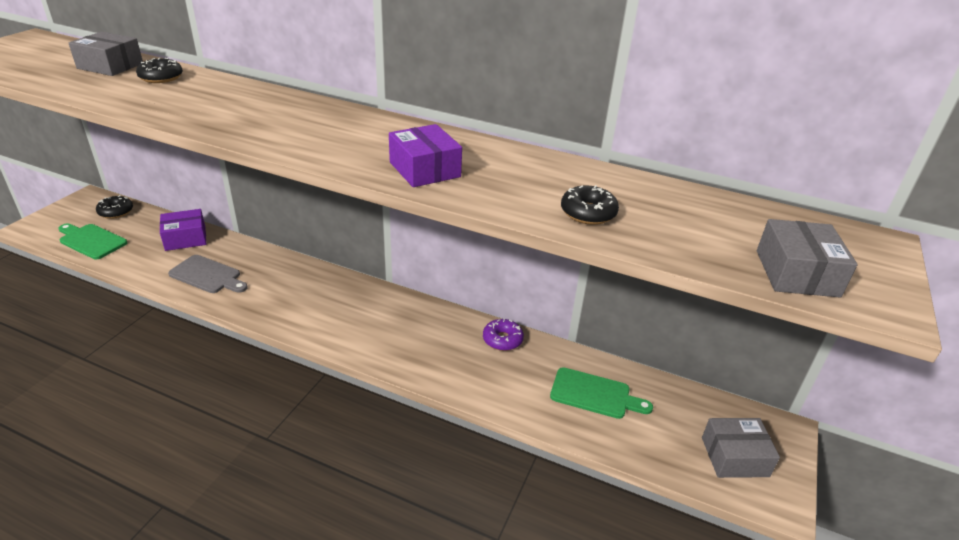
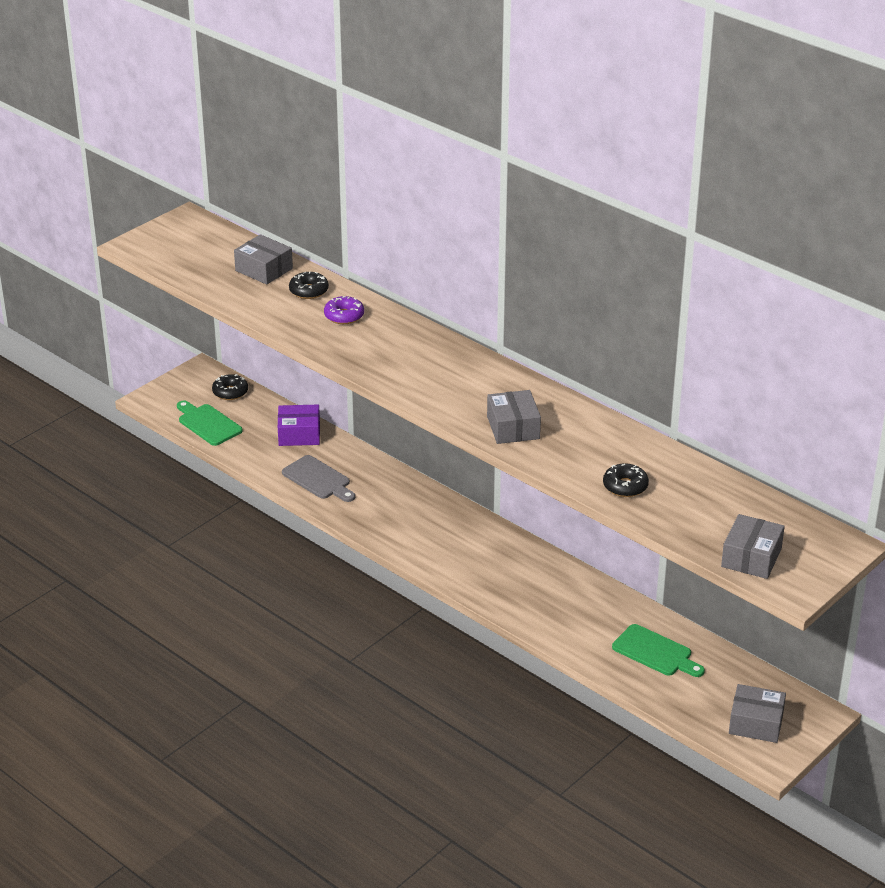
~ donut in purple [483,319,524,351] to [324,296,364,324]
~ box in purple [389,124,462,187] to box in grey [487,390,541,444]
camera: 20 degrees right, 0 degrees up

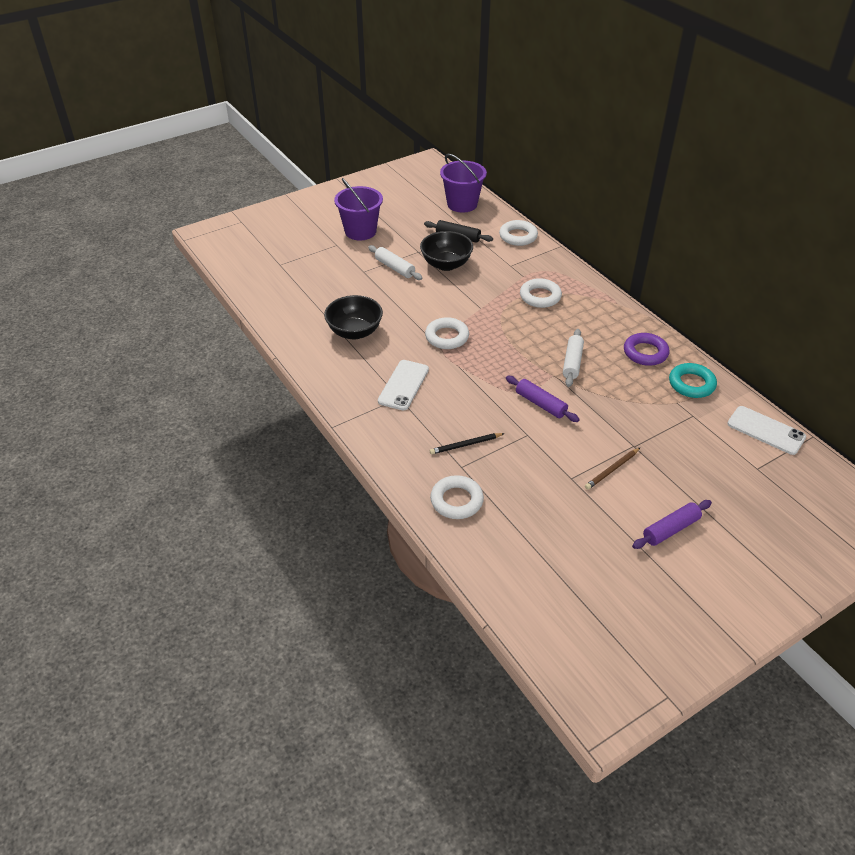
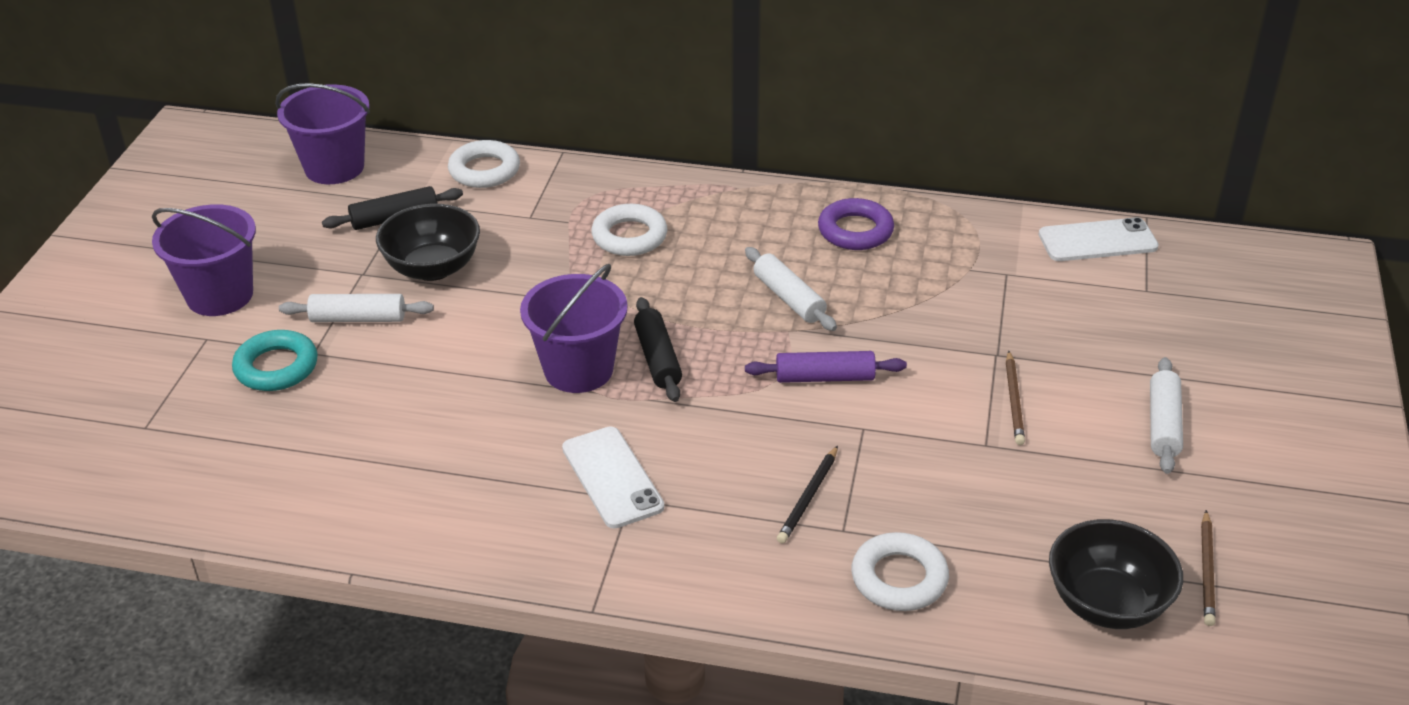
+ rolling pin in black [634,297,682,402]
+ pencil in brown [1201,510,1216,626]
~ bowl in black [324,295,383,340] to [1049,519,1183,629]
~ ring in turquoise [669,363,717,398] to [232,330,318,391]
~ ring in white [425,317,469,349] to bucket in purple [520,264,627,393]
~ rolling pin in purple [632,500,712,549] to rolling pin in white [1150,357,1183,474]
camera: 45 degrees left, 5 degrees down

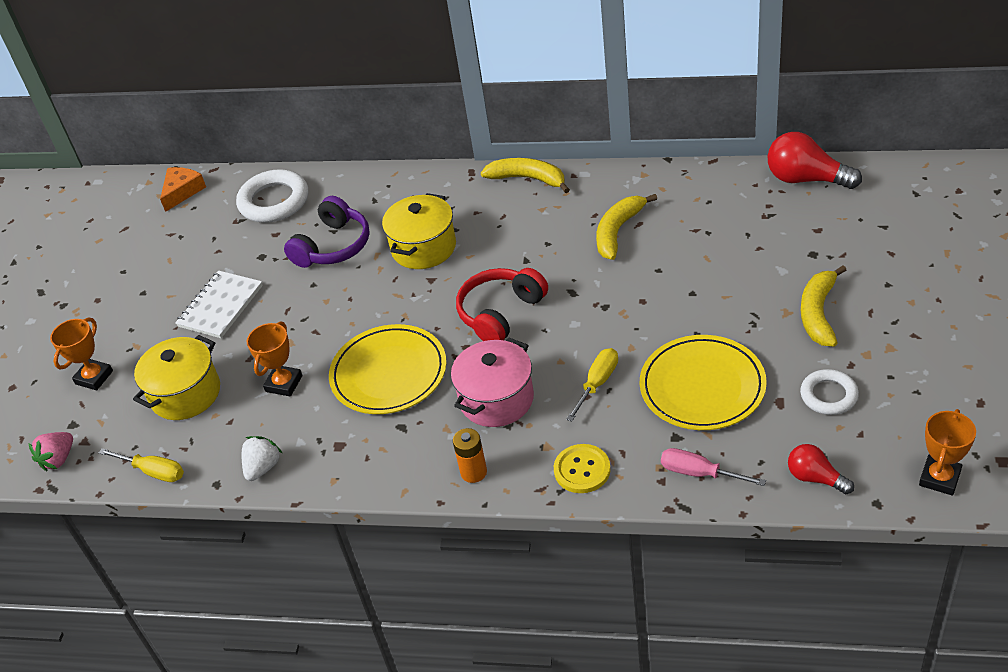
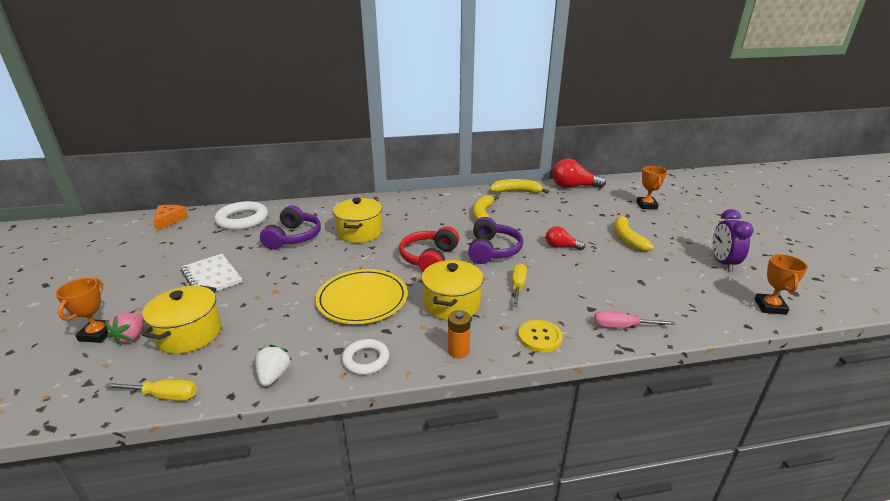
- plate in yellow [640,335,767,430]
+ headphones in purple [468,217,523,264]
+ clock in purple [713,209,754,272]
~ strawberry in pink [28,432,73,471] to [105,313,145,345]
~ trophy in orange [246,321,303,396] to [636,166,667,209]
~ banana in yellow [481,158,570,193] to [490,179,549,194]
~ light bulb in red [788,444,854,494] to [546,226,585,250]
~ ring in white [800,369,859,415] to [342,339,389,375]
~ pot in pink [451,338,534,427] to pot in yellow [422,260,483,321]
~ notebook in white [175,271,263,338] = [181,254,242,291] 45 degrees counterclockwise
camera: 25 degrees left, 15 degrees down

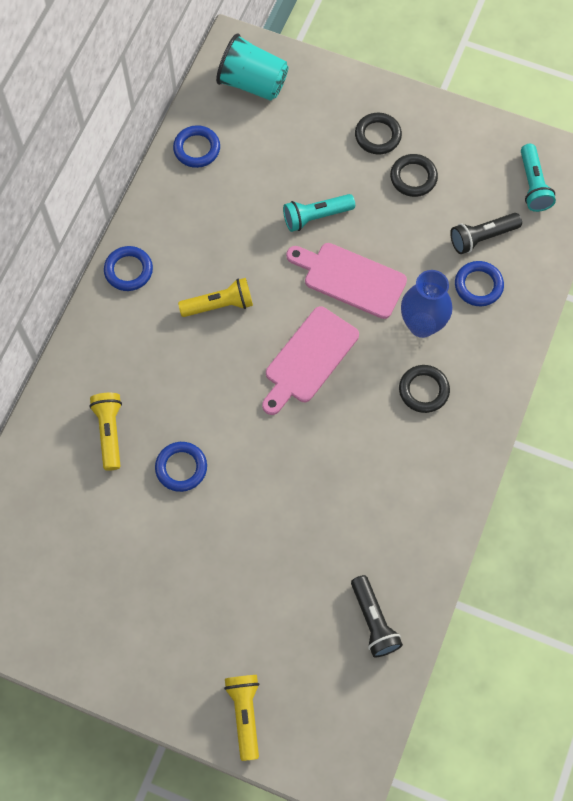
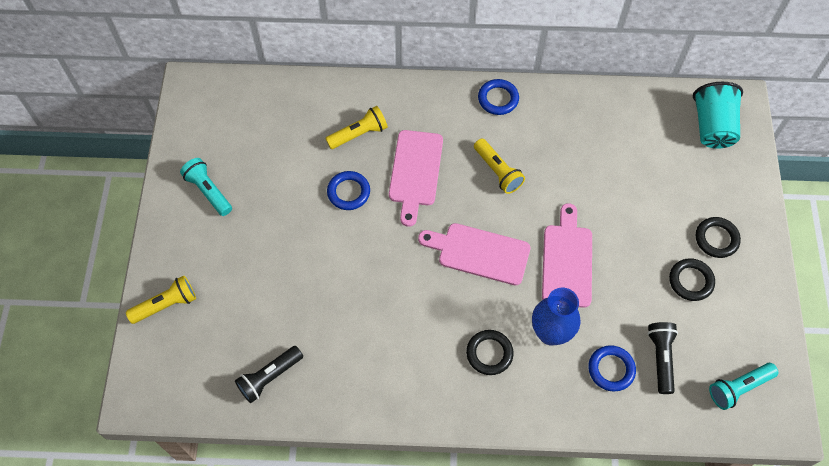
- ring in blue [173,125,220,168]
+ cutting board in pink [389,130,443,227]
~ flashlight in turquoise [283,194,355,232] to [180,158,232,216]
~ flashlight in black [450,213,522,254] = [647,322,678,394] 45 degrees clockwise
camera: 70 degrees right, 5 degrees down

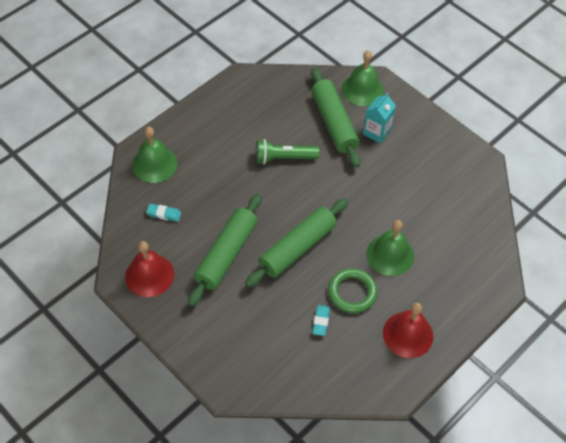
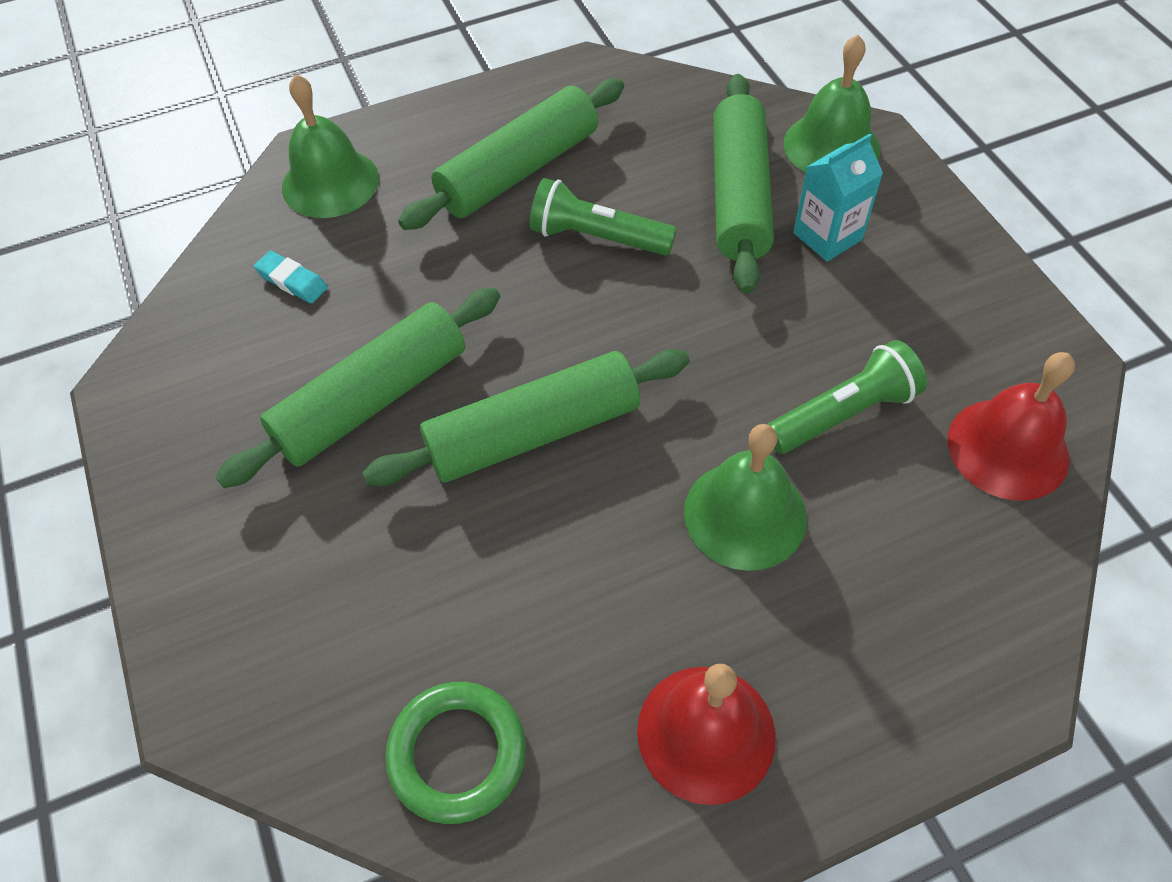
- eraser in turquoise [312,305,330,336]
+ rolling pin in green [398,79,624,230]
+ flashlight in green [767,340,927,454]
~ bell in red [125,241,174,297] to [948,352,1075,501]
~ ring in green [328,268,378,313] to [385,682,526,824]
camera: 25 degrees right, 0 degrees up

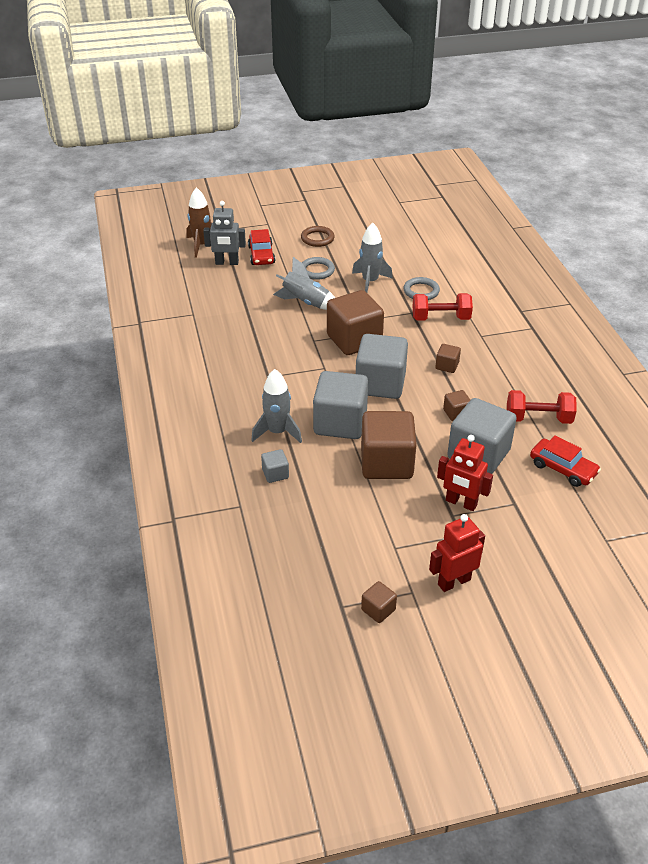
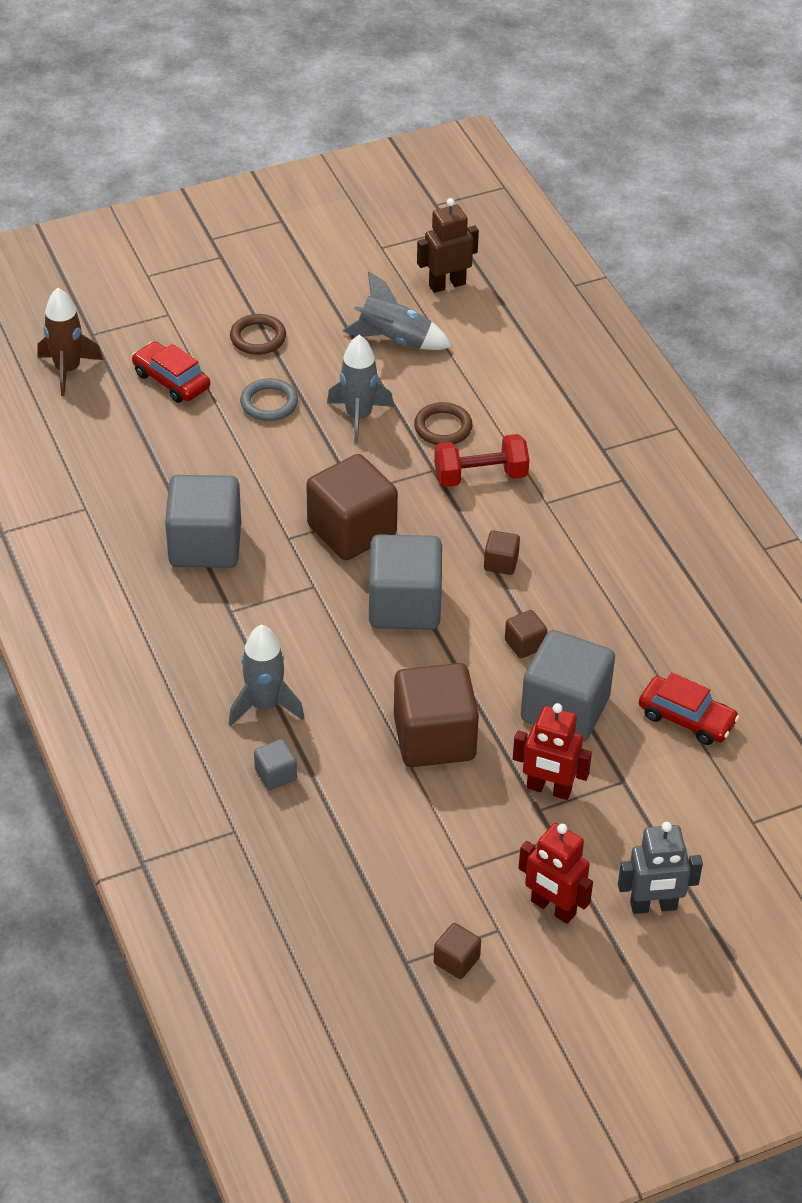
- dumbbell in red [507,390,577,424]
+ robot in brown [417,198,479,293]
~ robot in grey [203,201,246,265] to [618,822,703,914]
~ rocket in grey [273,257,335,310] to [342,272,452,350]
~ cube in grey [313,371,368,439] to [165,475,241,568]
~ ring in grey [403,277,440,300] to ring in brown [414,402,473,445]
~ car in red [248,229,275,265] = [132,341,210,403] 150 degrees clockwise
~ robot in red [429,514,485,592] = [519,823,593,924] 105 degrees counterclockwise
camera: 10 degrees left, 5 degrees up

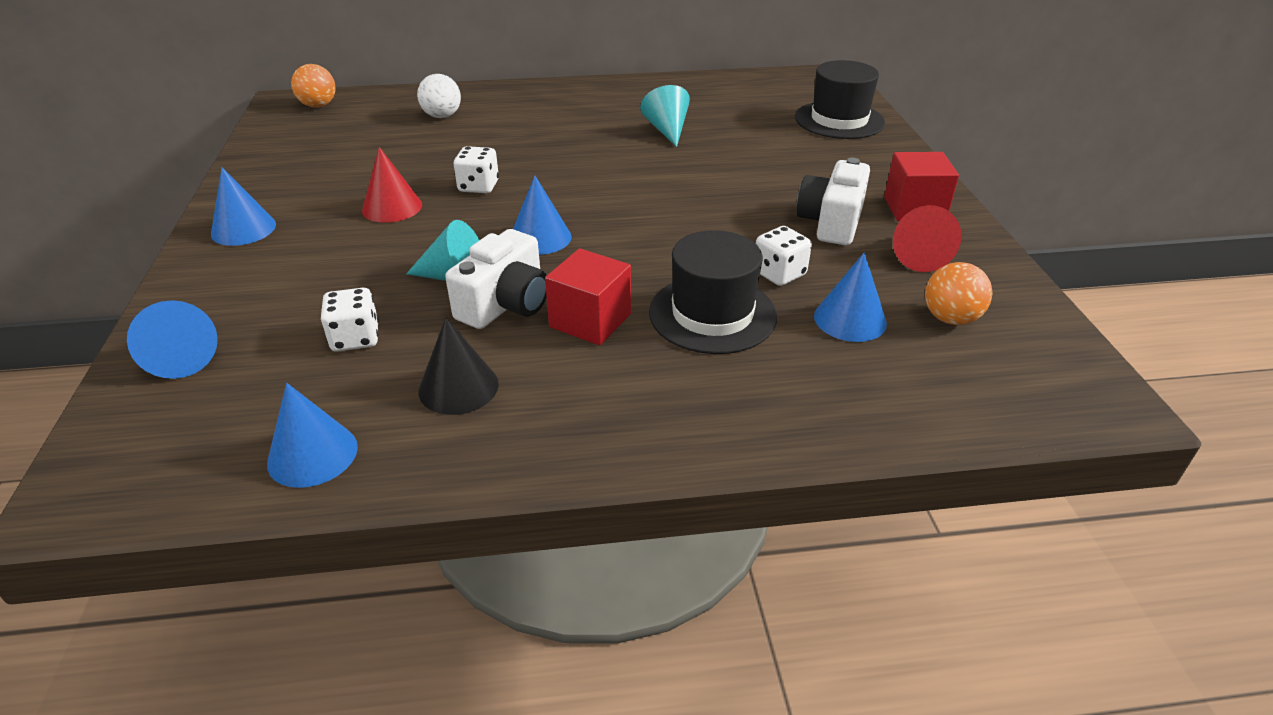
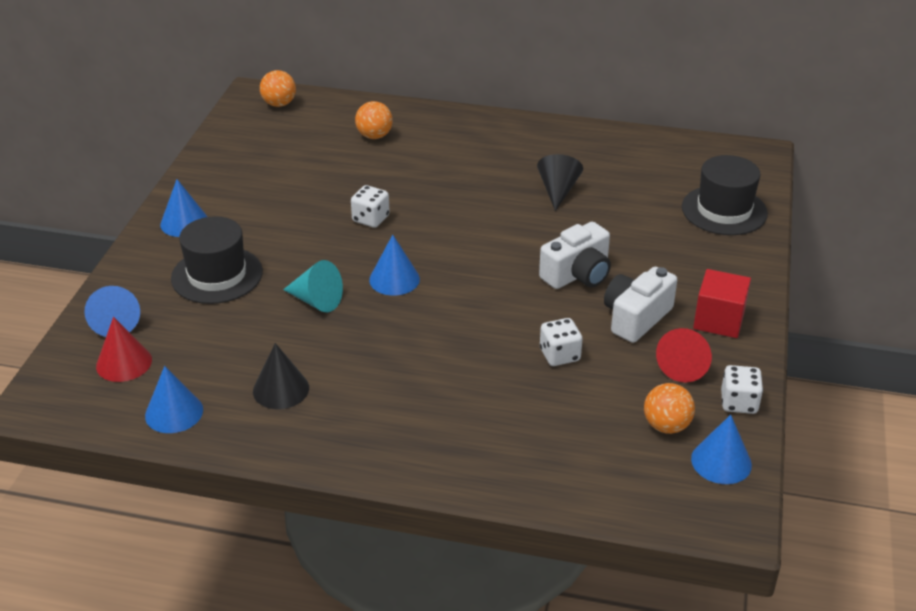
- cube in red [545,248,631,345]
~ dice in white [321,288,379,352] to [721,365,763,414]
~ cone in red [362,147,422,223] to [96,317,152,382]
~ camera in white [445,229,547,329] to [539,222,611,289]
~ hat in black [649,230,777,354] to [171,216,263,304]
~ cone in blue [814,252,887,342] to [691,415,752,484]
~ ball in white [417,74,461,118] to ball in orange [355,101,393,139]
~ cone in turquoise [640,85,690,147] to cone in black [537,154,583,211]
camera: 20 degrees right, 0 degrees up

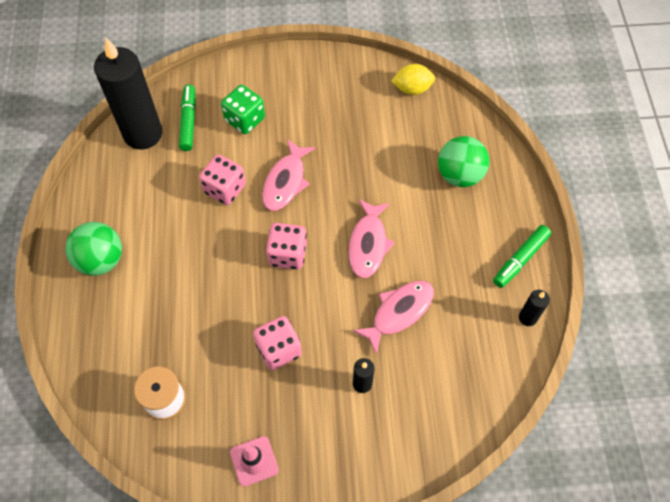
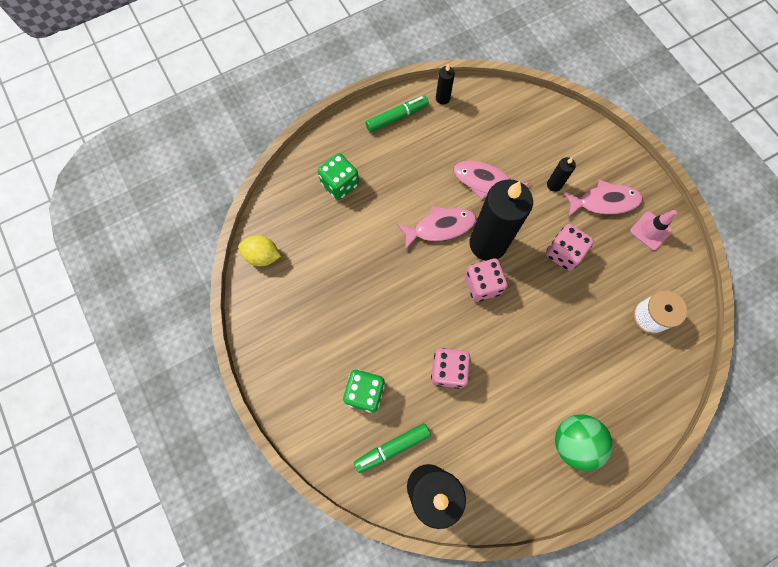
+ candle in black [469,179,533,261]
~ fish in pink [262,139,315,211] to [563,180,643,217]
~ ball in green [438,136,489,187] to dice in green [318,153,359,200]
~ lemon in yellow [392,64,435,95] = [238,235,281,266] 45 degrees counterclockwise
~ marker in green [493,225,551,288] = [366,95,429,132] 45 degrees counterclockwise
camera: 115 degrees left, 10 degrees up

